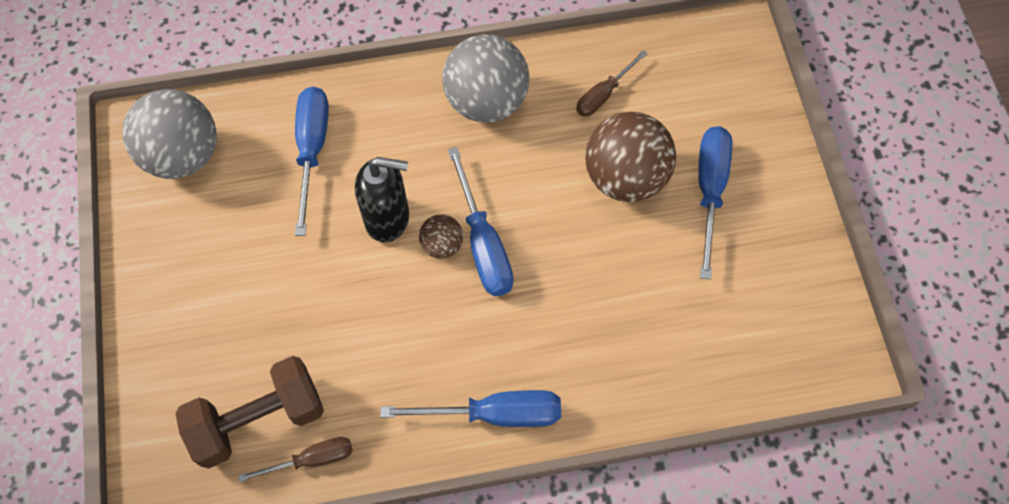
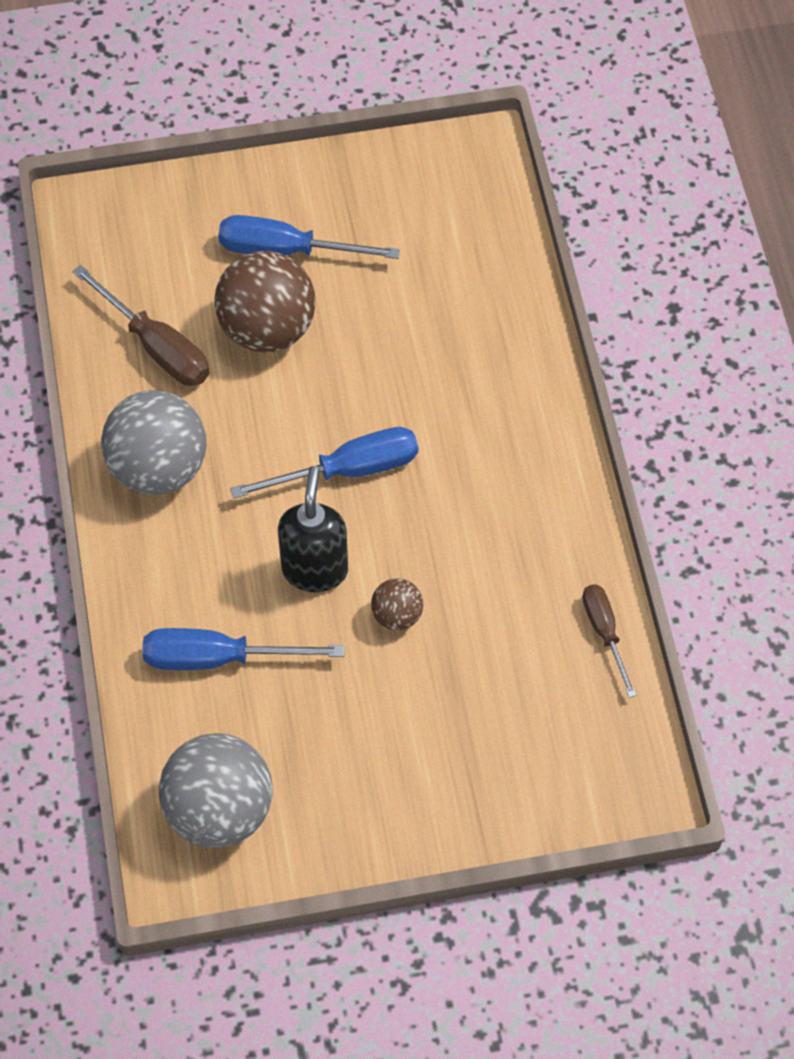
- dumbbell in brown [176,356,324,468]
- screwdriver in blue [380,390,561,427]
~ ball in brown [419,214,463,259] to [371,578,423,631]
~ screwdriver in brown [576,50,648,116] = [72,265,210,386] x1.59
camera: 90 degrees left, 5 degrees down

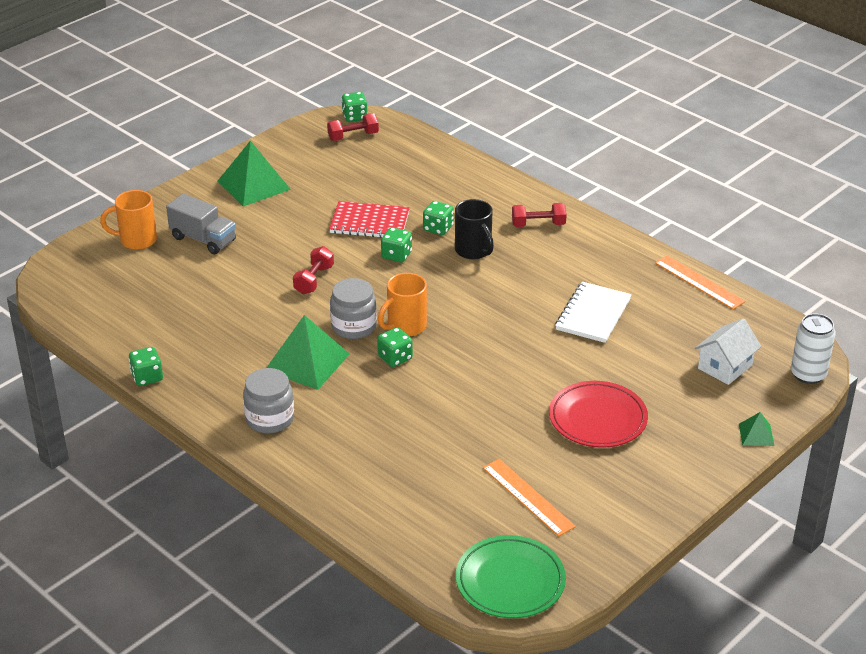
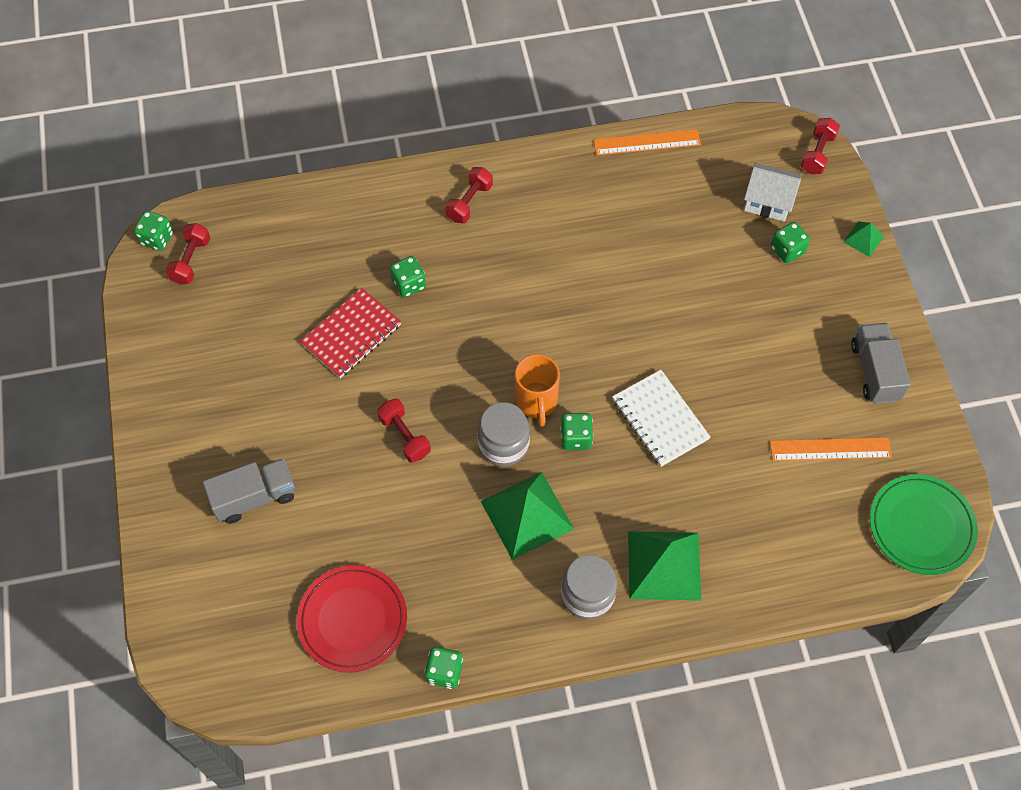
- mug in orange [100,190,157,250]
- mug in black [455,199,494,259]
+ truck in grey [851,323,911,404]
~ pyramid in green [218,141,291,206] to [628,531,701,601]
~ dice in green [381,227,412,263] to [771,222,810,263]
~ plate in red [549,381,648,448] to [297,565,407,673]
~ notebook in white [555,282,631,343] to [612,370,711,467]
~ can in white [791,313,836,384] to dumbbell in red [801,118,840,174]
~ house in white [695,318,761,385] = [744,163,801,222] 60 degrees counterclockwise
camera: 55 degrees left, 25 degrees up

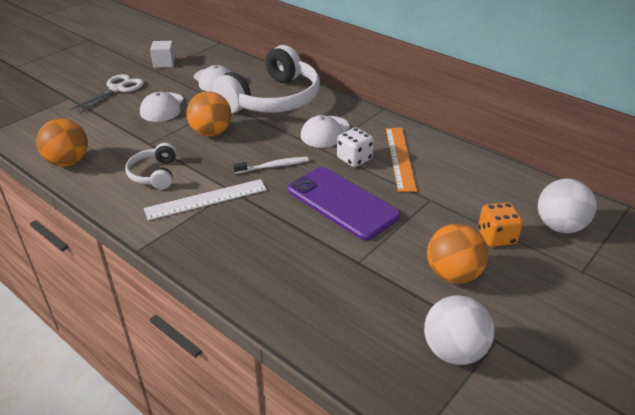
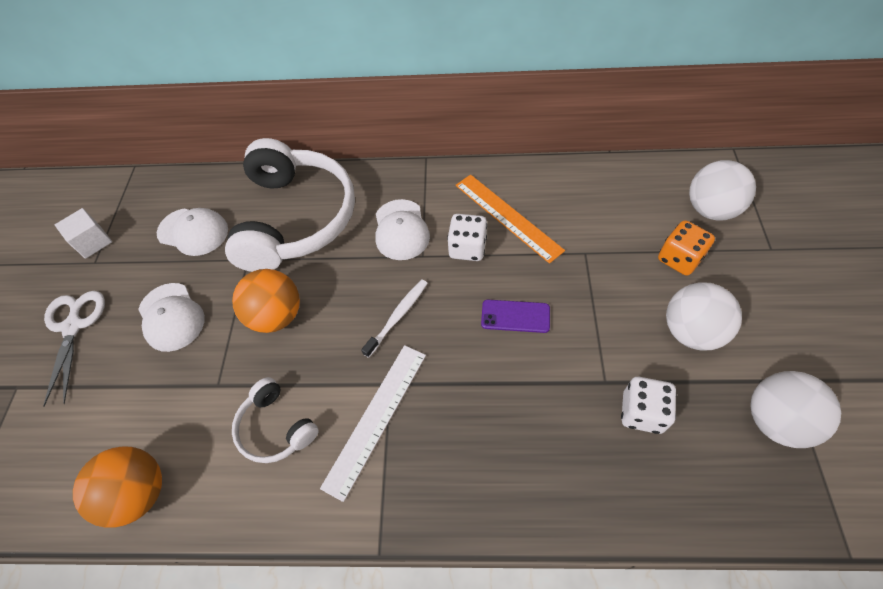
+ dice in white [621,377,676,434]
~ ball in orange [427,224,489,284] to ball in white [666,282,742,351]
~ phone in purple [288,167,400,241] = [481,300,550,333] x0.48
camera: 35 degrees left, 20 degrees up

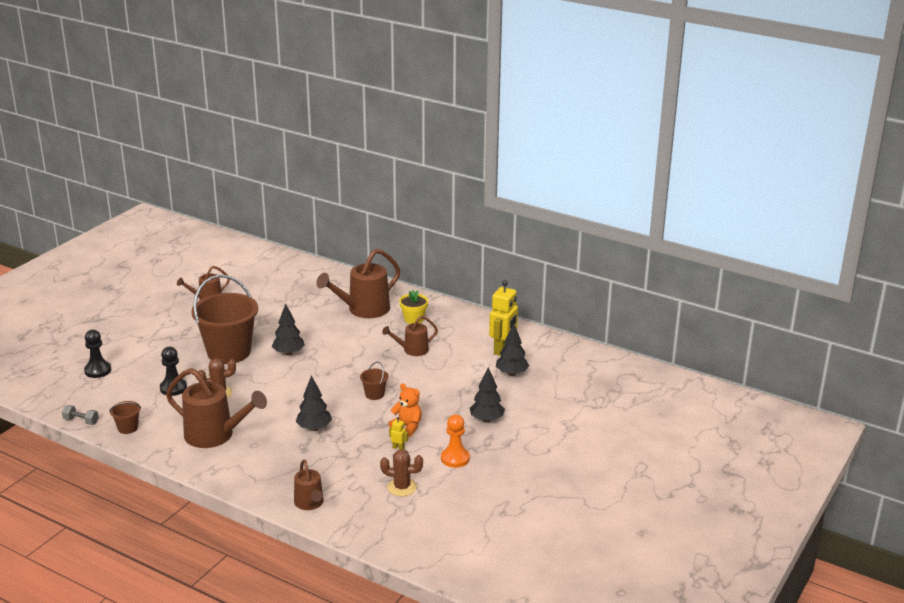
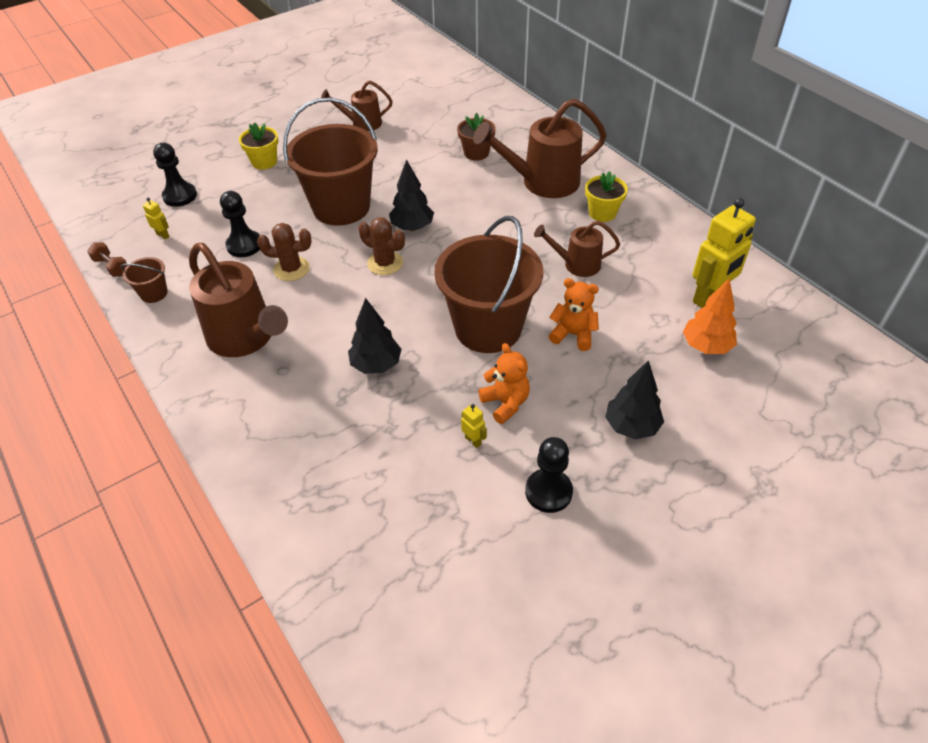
- watering can in brown [294,459,324,510]
+ robot in yellow [143,198,170,239]
+ flower pot in yellow [239,122,278,170]
+ flower pot in brown [457,113,496,161]
+ teddy bear in orange [549,278,599,351]
~ cactus in brown [380,449,423,496] to [359,217,405,275]
~ dumbbell in grey [62,405,99,425] to dumbbell in brown [87,242,127,277]
~ pawn in orange [441,415,470,468] to pawn in black [525,437,573,513]
~ tree in black [496,323,529,376] to tree in orange [683,279,737,354]
~ bucket in brown [360,362,389,400] = [434,216,543,353] x2.41
camera: 25 degrees right, 20 degrees up

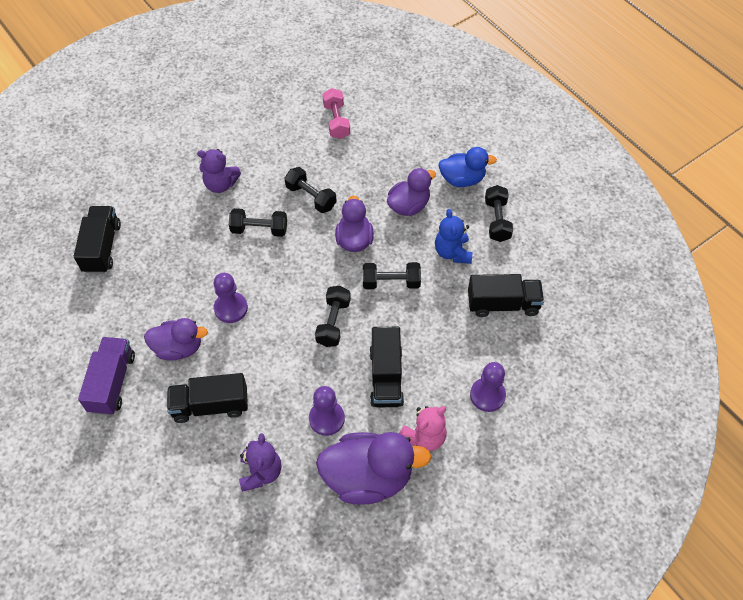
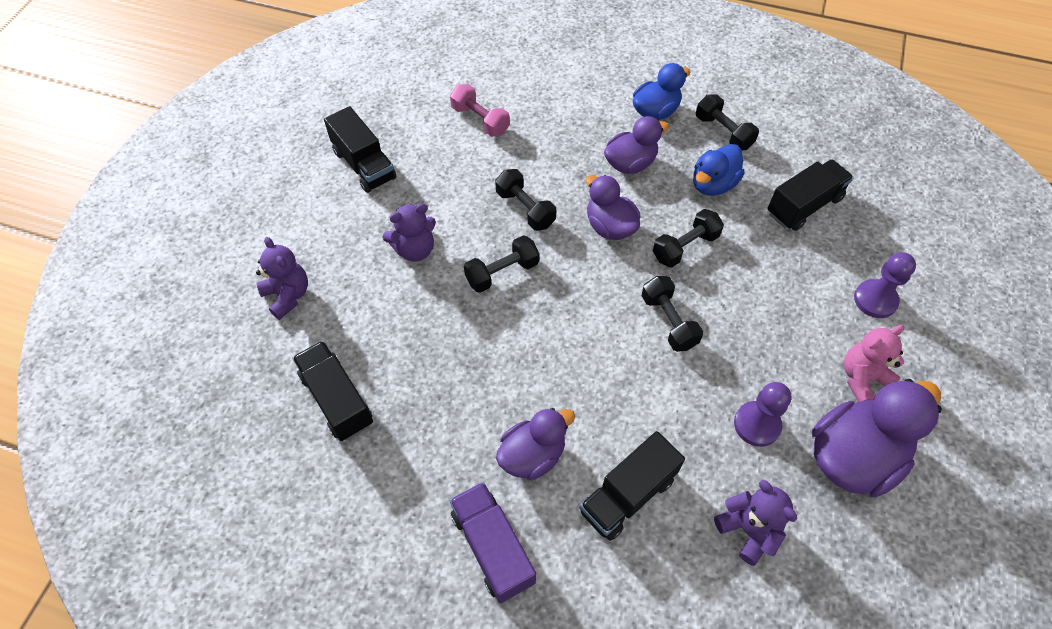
- pawn in purple [214,273,248,323]
+ teddy bear in purple [256,237,308,320]
~ truck in black [369,327,404,407] to [324,106,396,193]
~ teddy bear in blue [435,209,472,264] to duck in blue [693,144,745,196]
~ dumbbell in black [284,167,337,213] = [495,169,556,231] 45 degrees clockwise
~ duck in purple [387,168,436,216] = [604,116,669,174] 45 degrees clockwise
~ teddy bear in pink [399,406,447,451] = [844,325,904,402] 135 degrees counterclockwise
camera: 35 degrees left, 0 degrees up

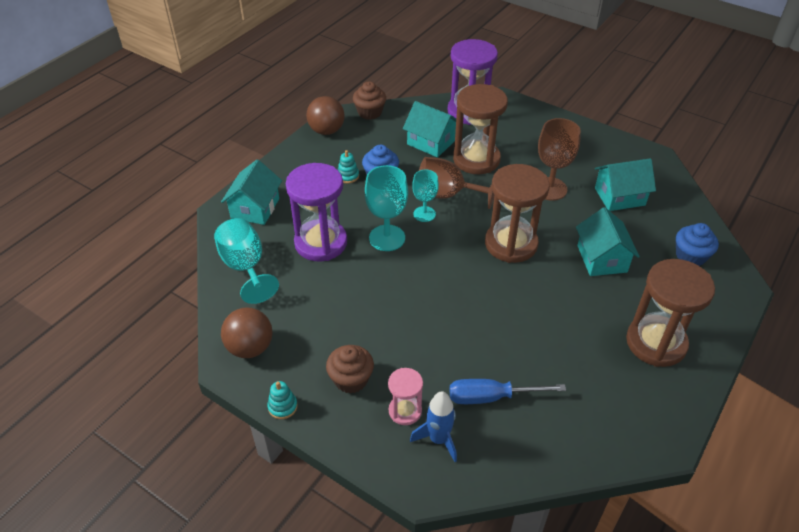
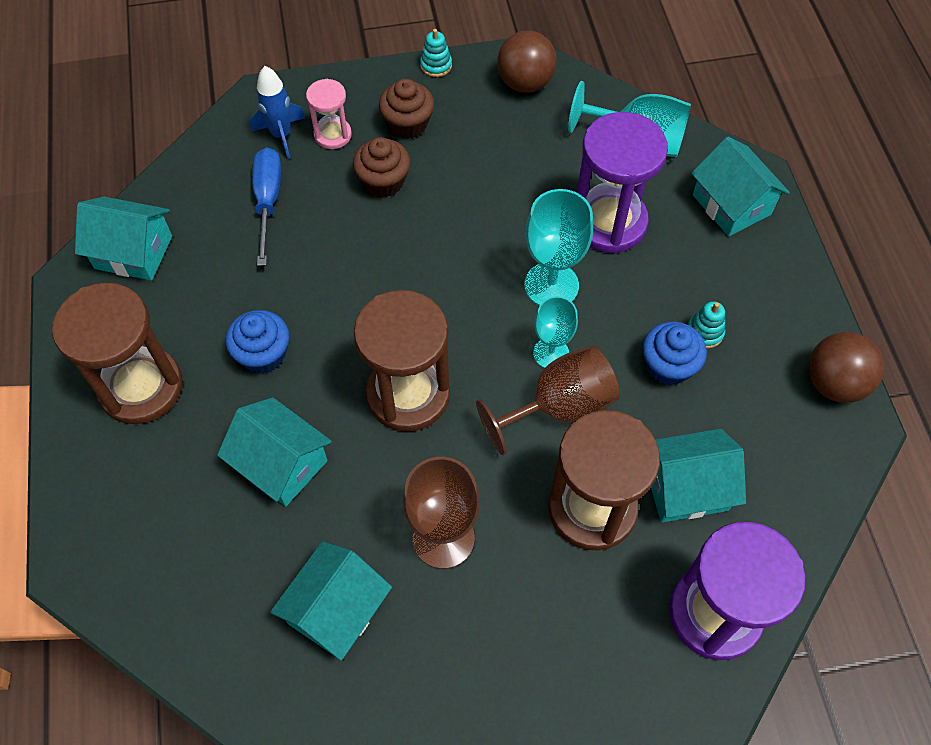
+ house in turquoise [75,197,172,281]
~ cupcake in brown [353,81,386,120] to [353,137,410,198]
~ cupcake in blue [676,223,719,266] to [226,310,289,374]
~ screwdriver in blue [449,379,566,404] = [252,147,281,266] 45 degrees counterclockwise
camera: 135 degrees right, 15 degrees up

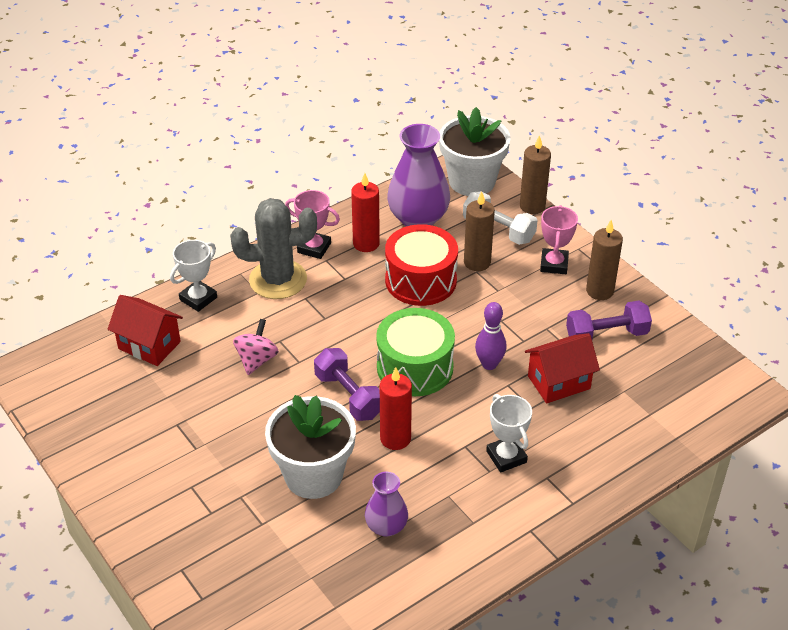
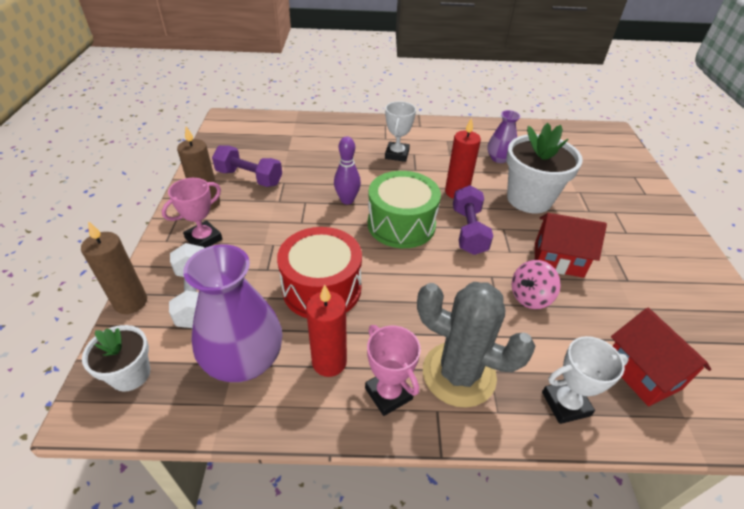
- candle in brown [464,191,495,271]
~ house in red [525,333,600,403] to [535,213,607,278]
~ flower pot in white [439,107,511,196] = [82,325,150,392] x0.57
camera: 145 degrees left, 0 degrees up

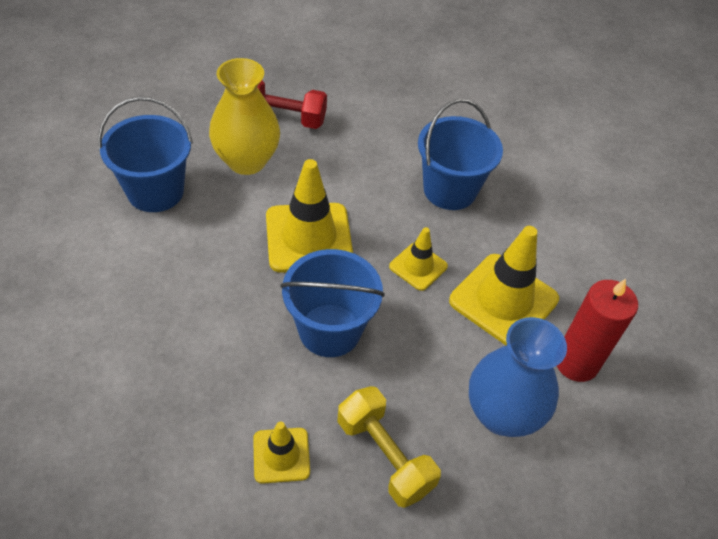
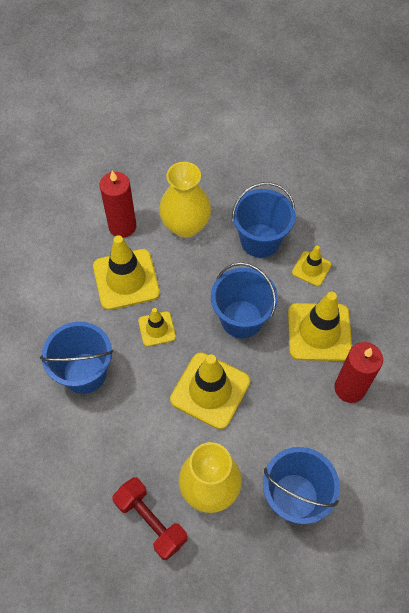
+ traffic cone in yellow [288,292,352,361]
+ candle in red [334,342,383,403]
~ dumbbell in yellow [338,386,441,508] to bucket in blue [232,182,295,258]
~ vase in blue [469,317,567,437] to vase in yellow [159,162,211,238]
camera: 140 degrees left, 10 degrees up

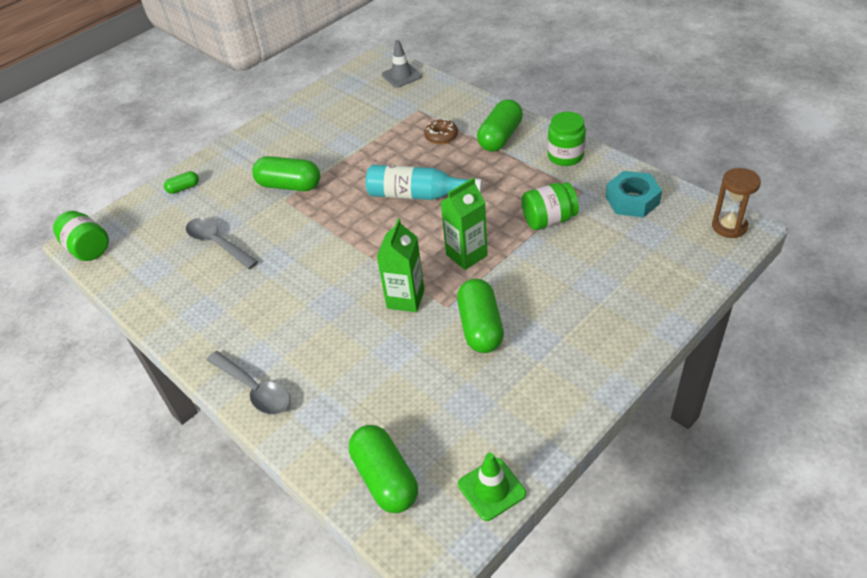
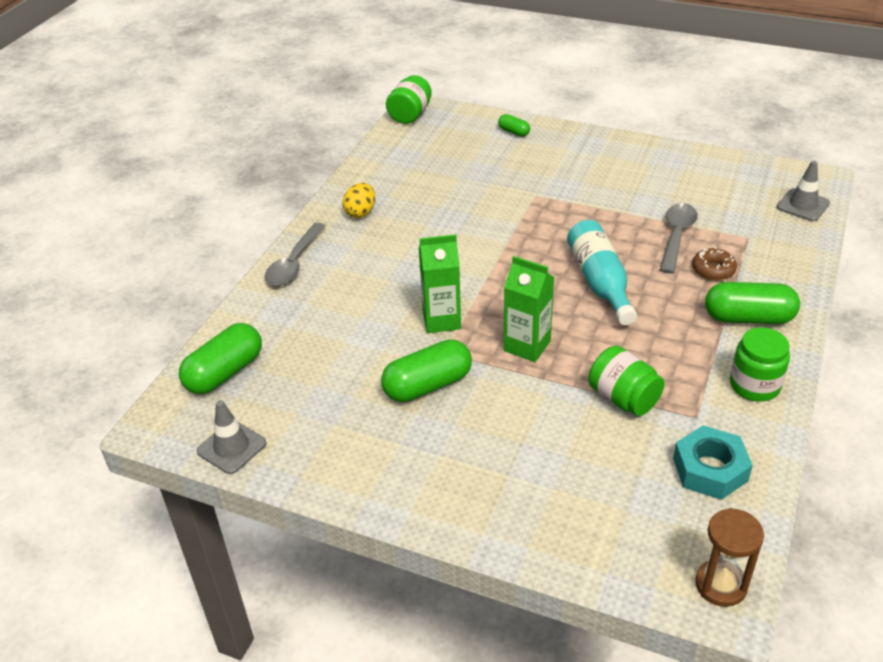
- capsule in green [252,156,320,191]
+ egg in yellow [343,183,375,218]
~ spoon in grey [186,218,258,269] to [660,203,698,274]
~ traffic cone in green [458,453,526,521] to traffic cone in grey [196,400,267,474]
camera: 65 degrees right, 5 degrees down

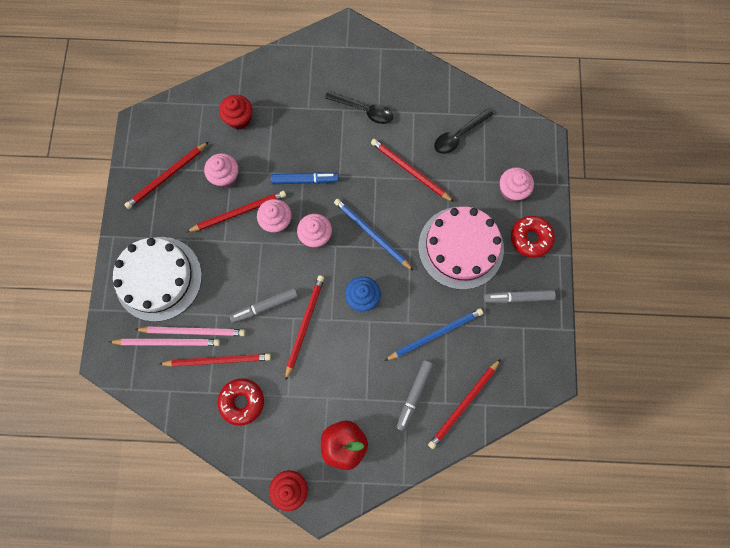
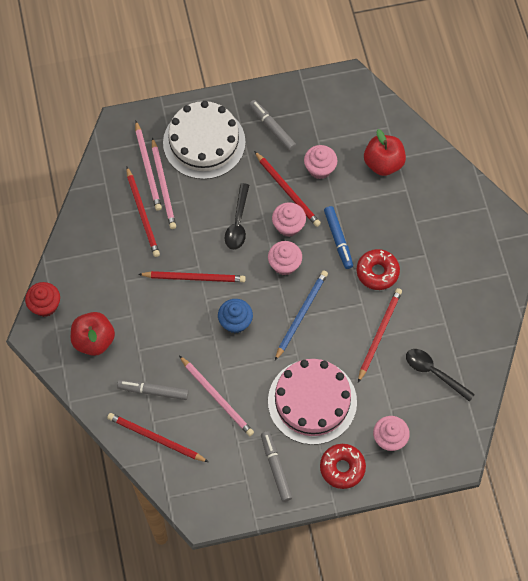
- pencil in red [124,142,209,209]
~ donut in red [217,378,264,426] to [357,249,400,290]
~ marker in grey [230,288,298,323] to [249,100,296,151]
~ spoon in black [325,91,393,124] to [225,183,249,250]
~ cupcake in red [219,95,252,129] to apple in red [364,129,406,176]
~ pencil in blue [385,308,483,361] to pencil in pink [179,356,254,436]
camera: 75 degrees right, 10 degrees down

